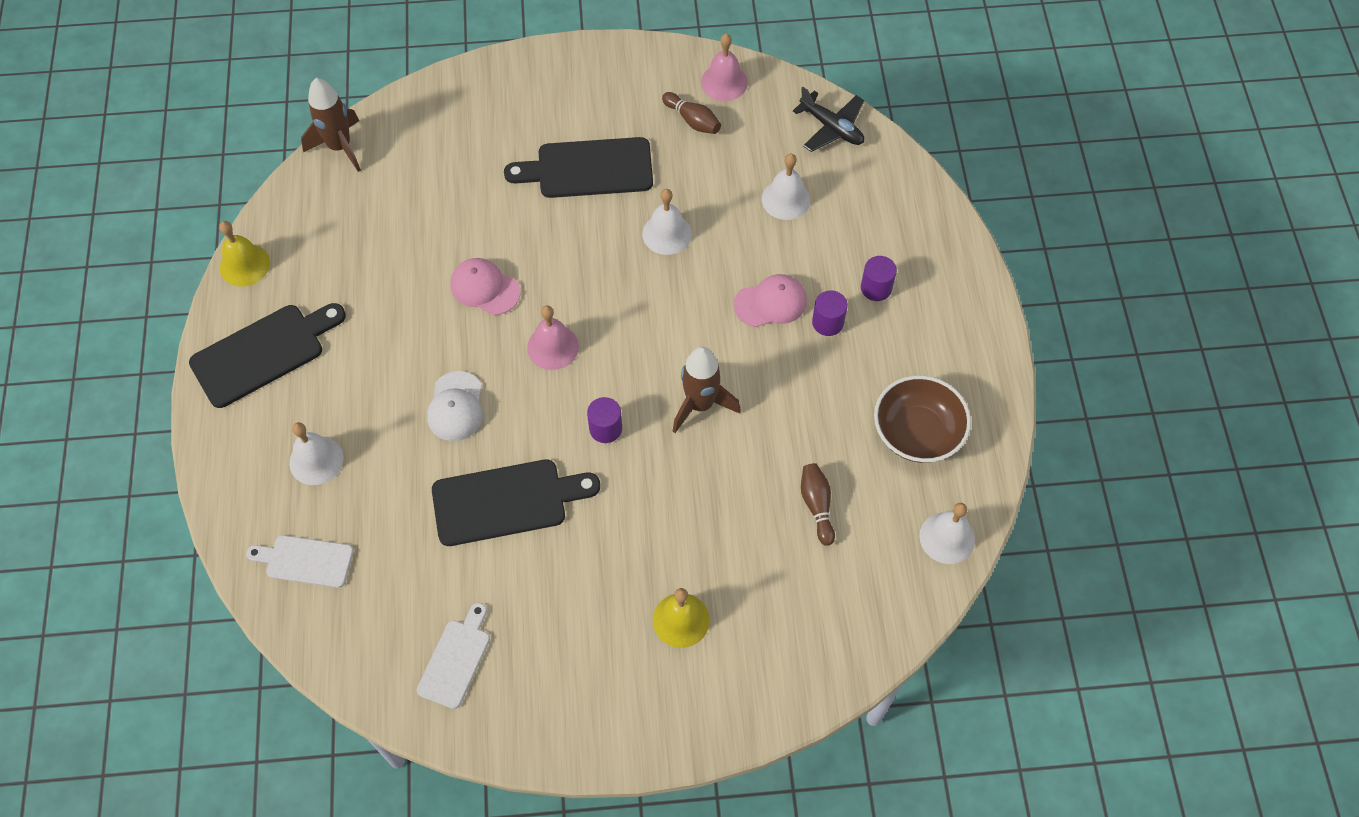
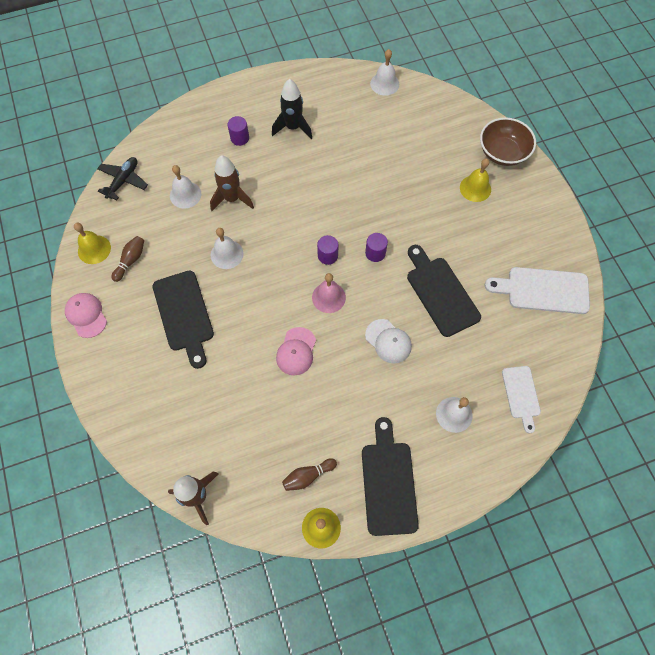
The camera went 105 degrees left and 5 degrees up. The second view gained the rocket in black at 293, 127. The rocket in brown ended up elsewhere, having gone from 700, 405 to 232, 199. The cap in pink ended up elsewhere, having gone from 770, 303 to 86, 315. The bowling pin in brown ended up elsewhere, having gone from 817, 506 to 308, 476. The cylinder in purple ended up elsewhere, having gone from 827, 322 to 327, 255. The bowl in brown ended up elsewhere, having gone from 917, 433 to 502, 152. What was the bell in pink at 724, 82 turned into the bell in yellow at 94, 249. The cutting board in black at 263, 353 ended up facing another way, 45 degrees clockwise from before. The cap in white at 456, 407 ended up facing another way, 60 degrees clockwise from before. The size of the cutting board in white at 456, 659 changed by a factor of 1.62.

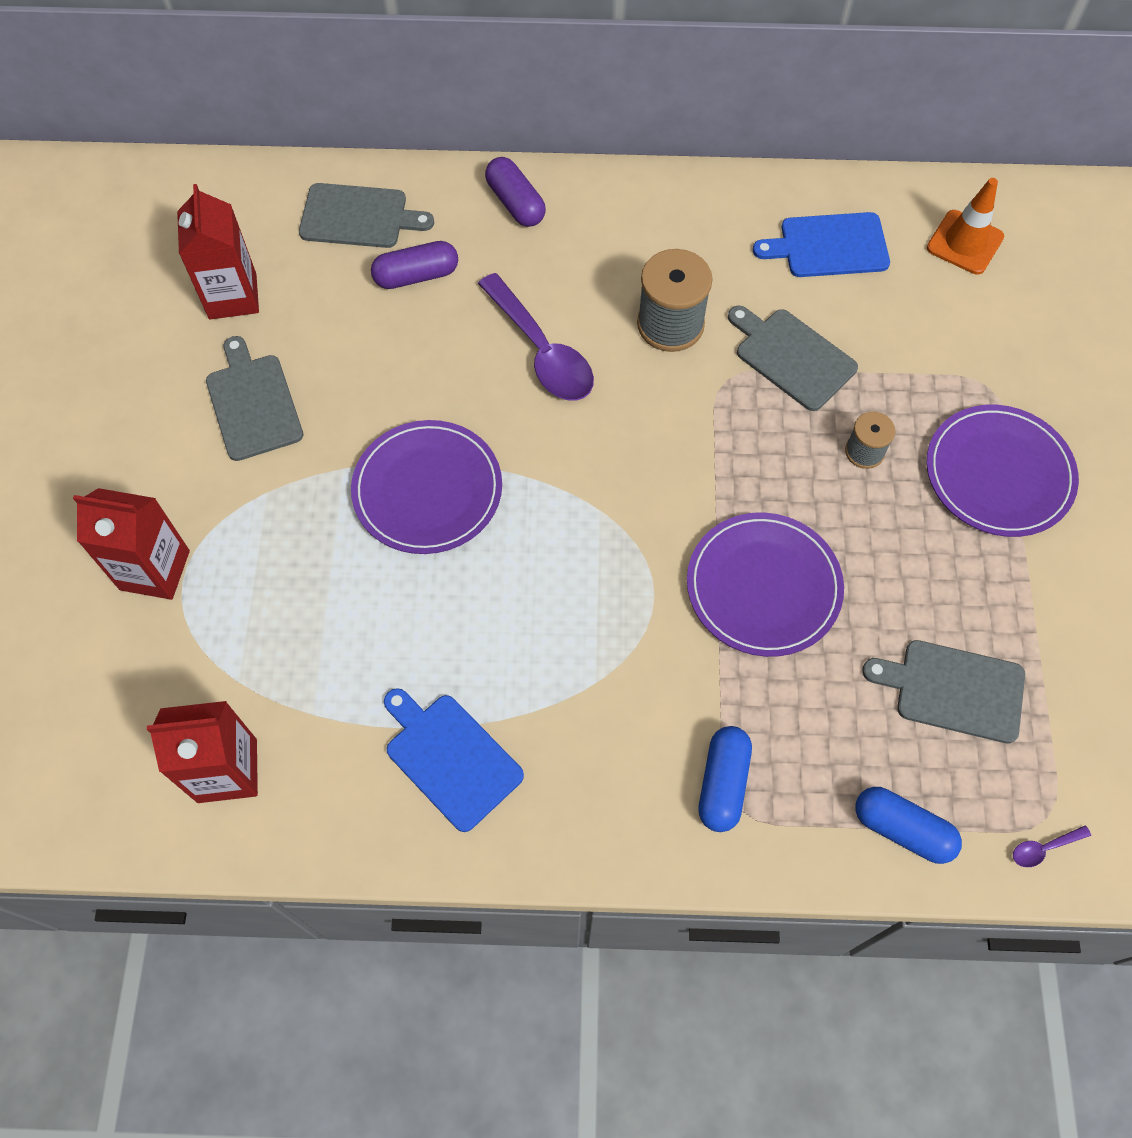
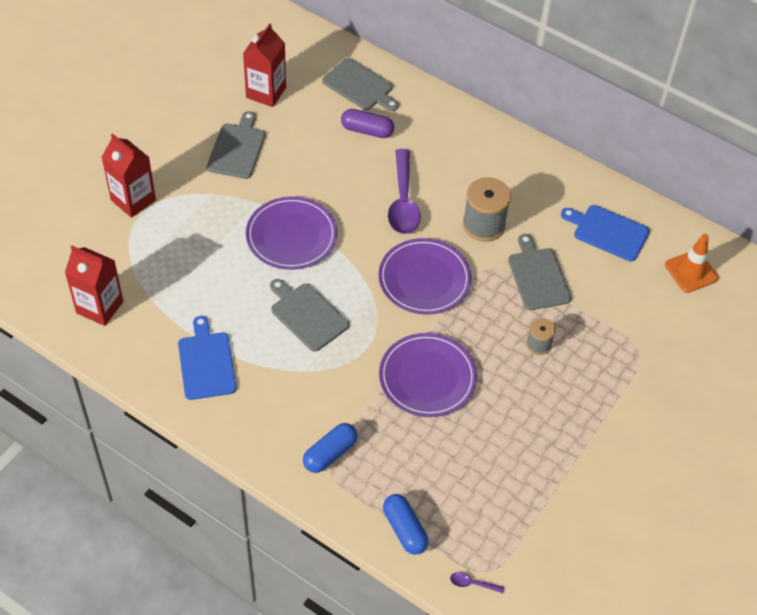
The camera went 30 degrees right and 10 degrees down. The second view lost the capsule in purple at 516, 203. The cutting board in grey ended up elsewhere, having gone from 953, 690 to 307, 315. The plate in purple ended up elsewhere, having gone from 998, 473 to 424, 279.

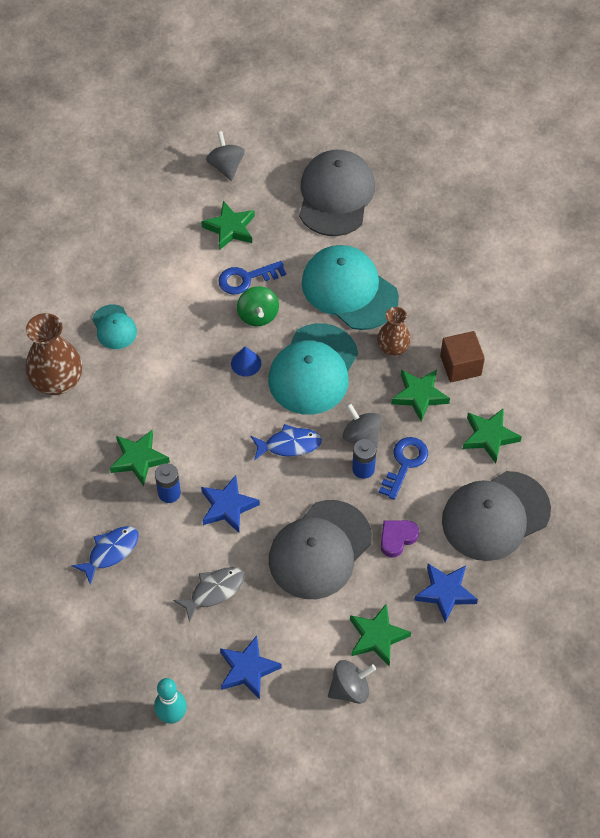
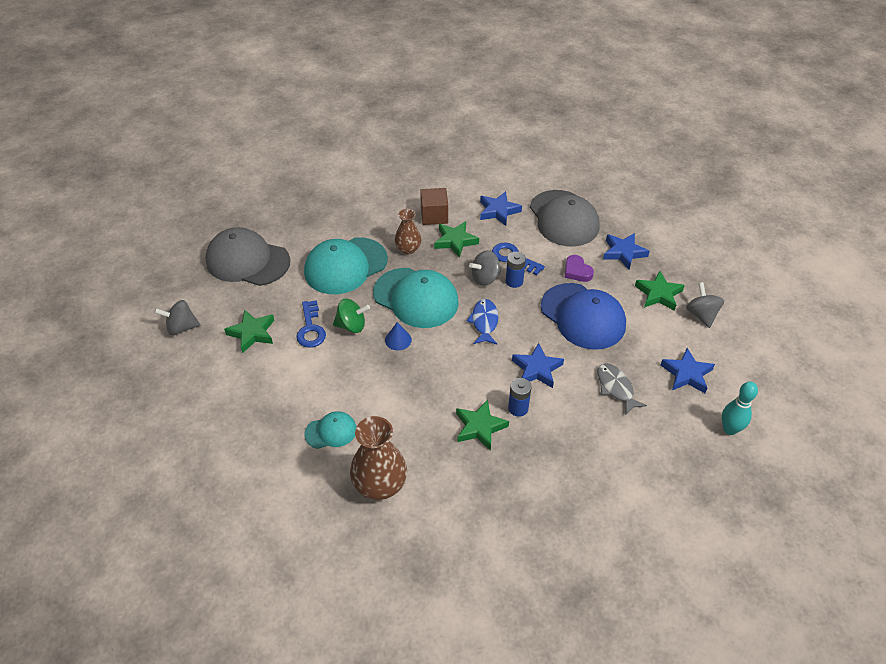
The camera went 80 degrees left and 10 degrees down. The second view lost the fish in blue at 110, 552. What was the cap in grey at 320, 550 turned into the cap in blue at 583, 316. What was the star in green at 489, 437 turned into the star in blue at 498, 211.

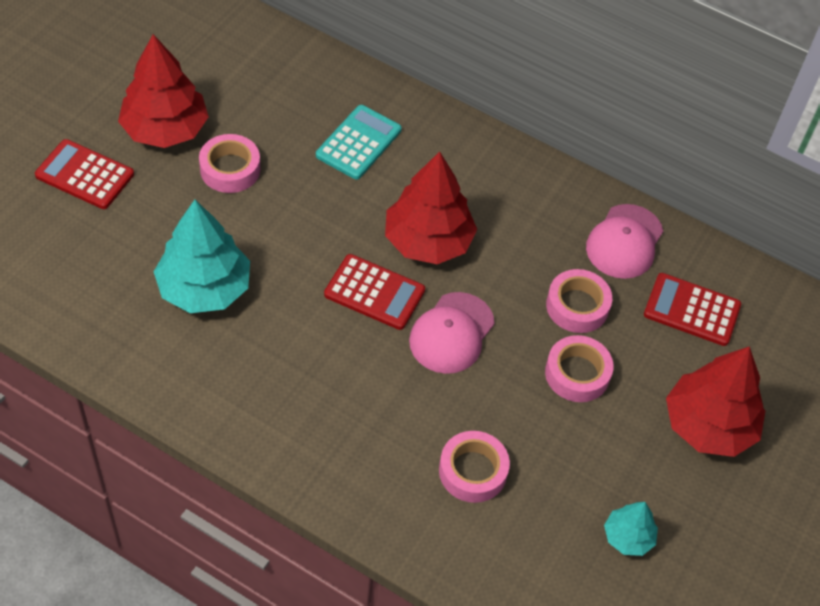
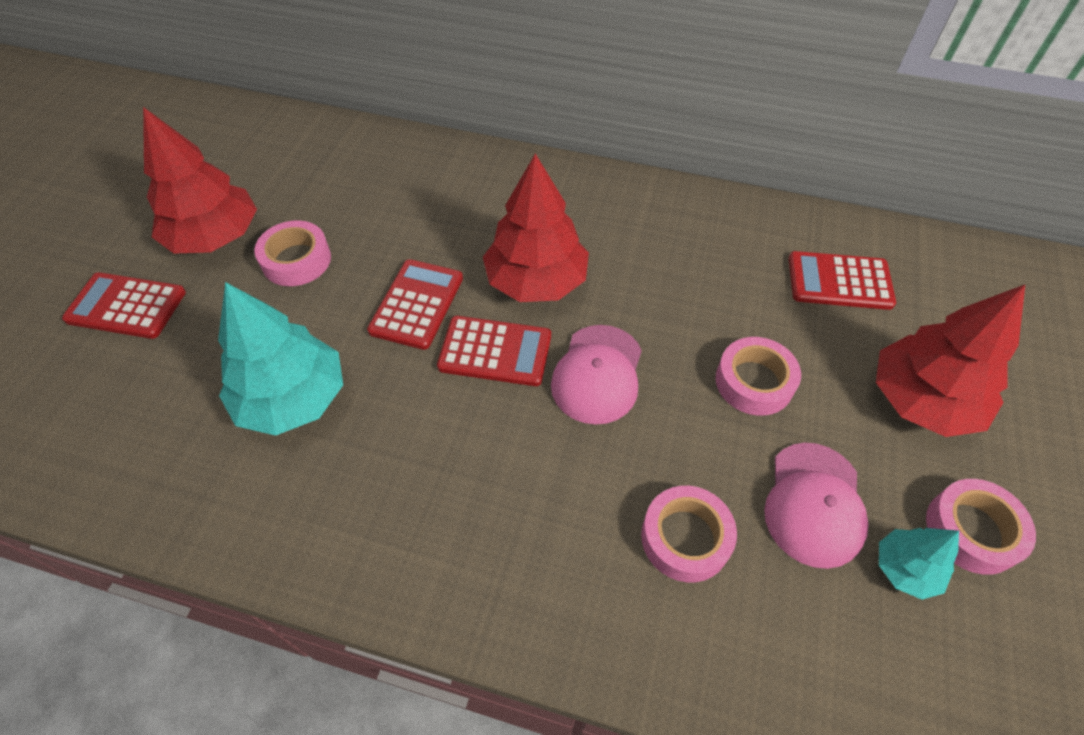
The camera went 10 degrees left and 0 degrees up. The second view lost the calculator in turquoise at 358, 143. The second view gained the calculator in red at 417, 304. The tape in pink ended up elsewhere, having gone from 577, 306 to 972, 530. The cap in pink ended up elsewhere, having gone from 624, 242 to 814, 504.

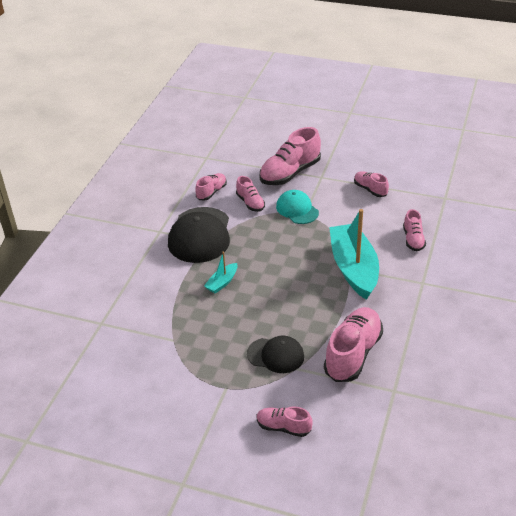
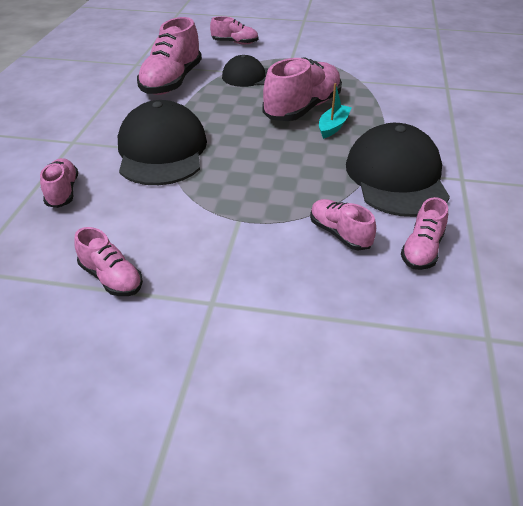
The camera went 170 degrees right and 0 degrees up. The second view lost the cap in turquoise at 297, 209. The shoe in pink ended up elsewhere, having gone from 290, 173 to 302, 109. Where the boat in turquoise stood at 353, 268, the cap in black came to stand at 162, 151.

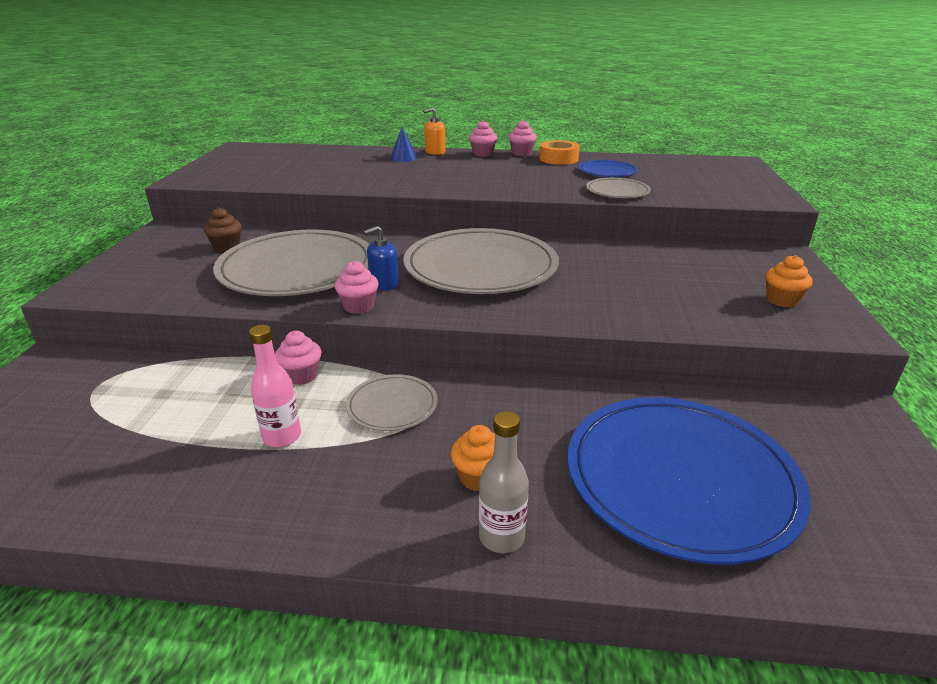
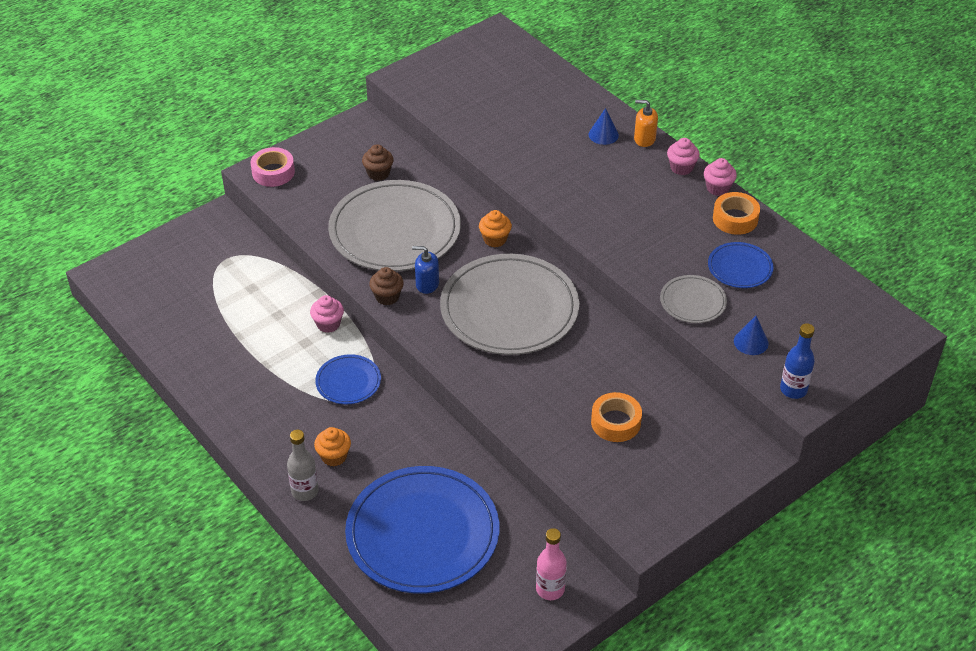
The camera went 45 degrees right and 15 degrees up. The second view gained the tape in pink at 273, 172. The second view gained the tape in orange at 615, 422. The second view gained the cone in blue at 751, 342. The second view gained the bottle in blue at 793, 390. The bottle in pink ended up elsewhere, having gone from 282, 437 to 550, 589. The cupcake in orange ended up elsewhere, having gone from 782, 300 to 495, 239. What was the cupcake in pink at 359, 306 turned into the cupcake in brown at 387, 297. What was the plate in grey at 392, 405 turned into the plate in blue at 348, 382.

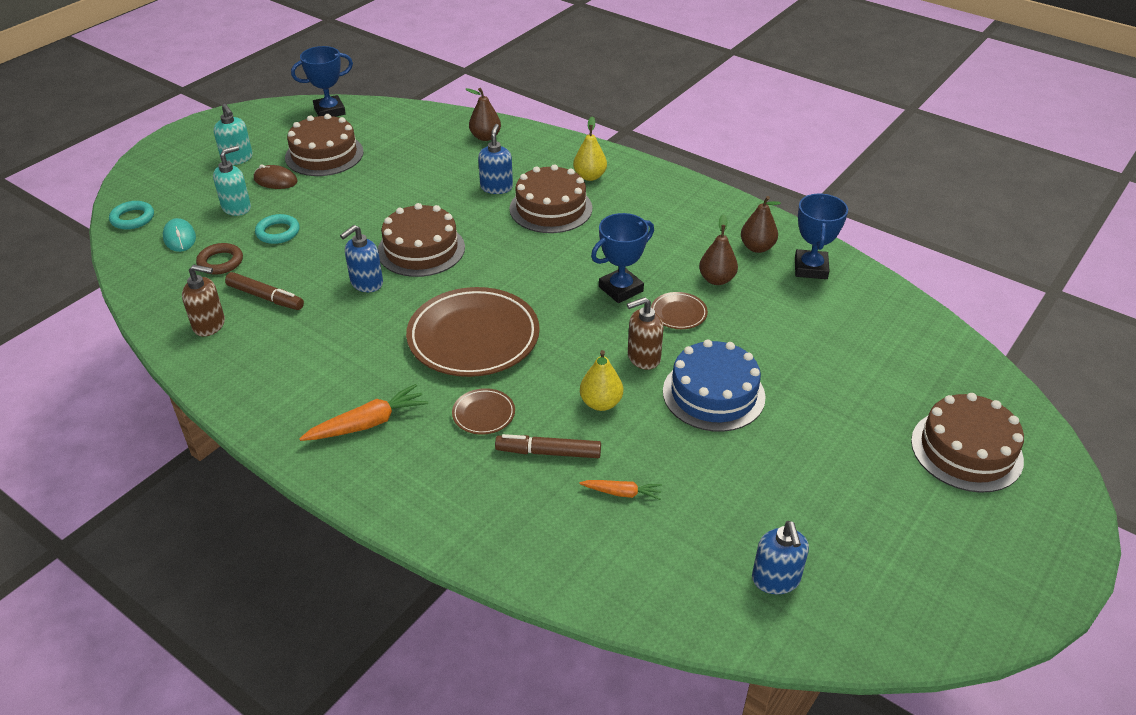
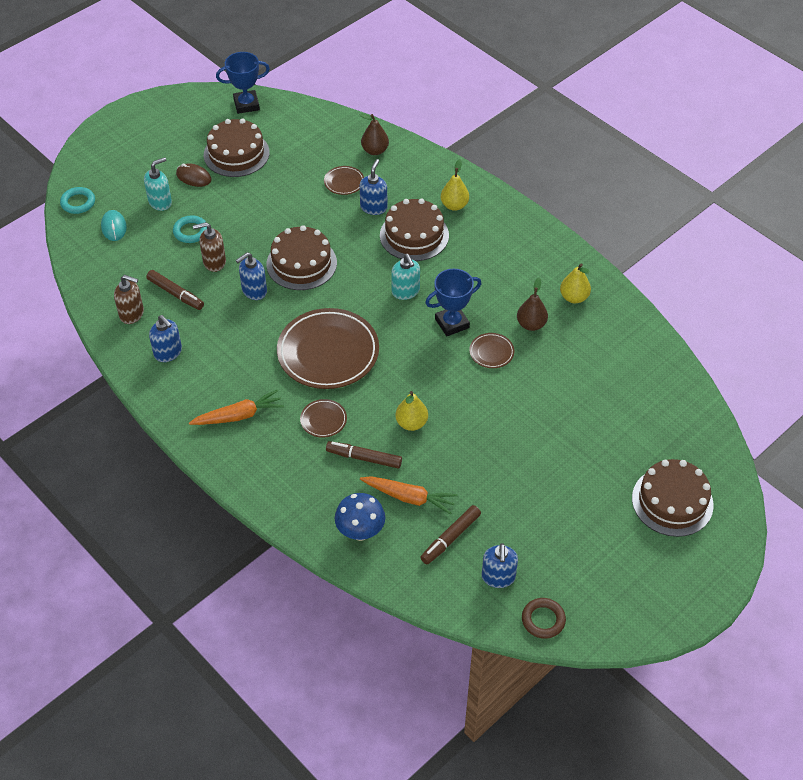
The camera went 10 degrees right and 10 degrees up. The second view lost the cake in blue at 713, 394. The second view lost the trophy in blue at 810, 268. The second view gained the soap dispenser in blue at 168, 353. The second view gained the plate in brown at 344, 182. The second view gained the mushroom in blue at 360, 532. The second view gained the marker in brown at 450, 538. The ring in brown ended up elsewhere, having gone from 220, 262 to 543, 620. The soap dispenser in turquoise ended up elsewhere, having gone from 237, 159 to 405, 291. The soap dispenser in brown ended up elsewhere, having gone from 643, 357 to 214, 262. What was the pear in brown at 757, 247 turned into the pear in yellow at 574, 297. The size of the carrot in orange at 621, 493 changed by a factor of 1.68.

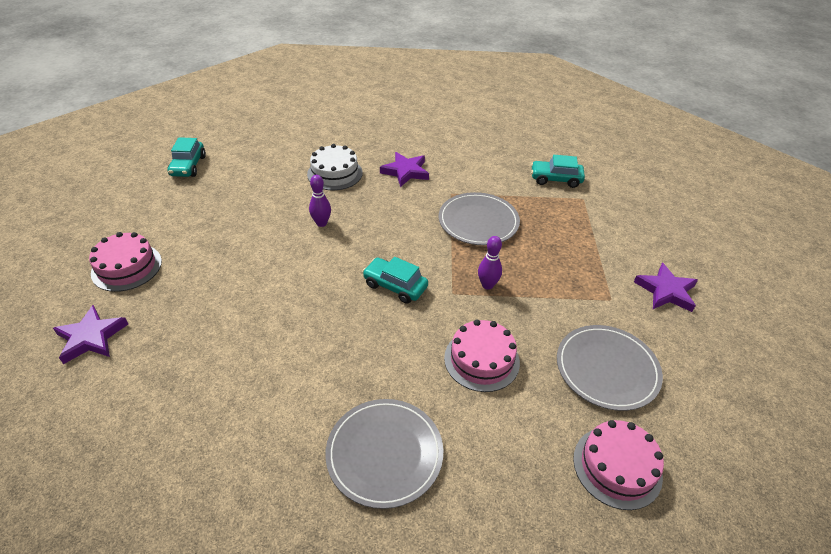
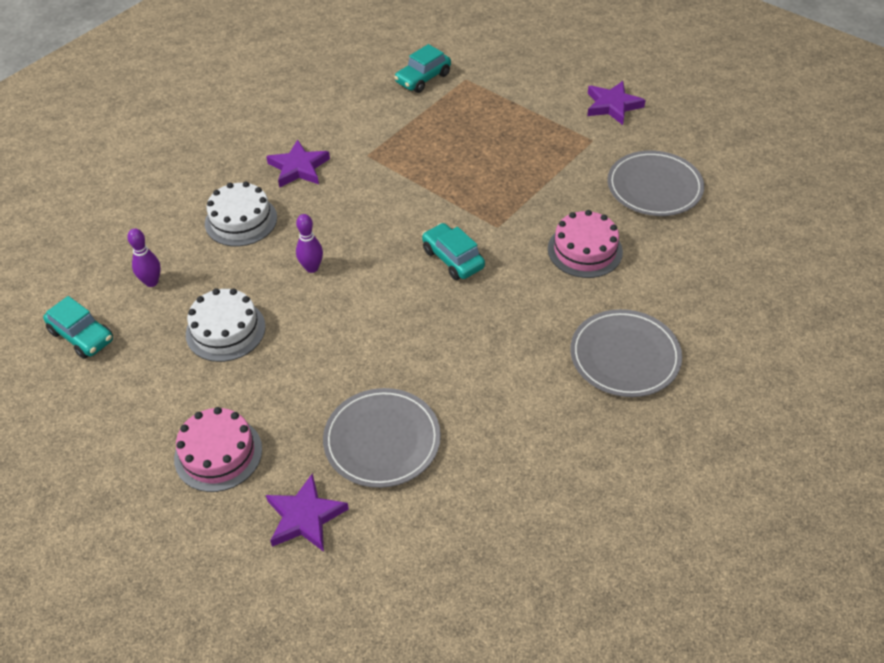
The camera went 50 degrees left and 5 degrees up. The second view lost the cake in pink at 617, 467. The second view gained the cake in white at 225, 330. The plate in grey ended up elsewhere, having gone from 478, 221 to 382, 440. The bowling pin in purple ended up elsewhere, having gone from 487, 285 to 151, 282. The car in turquoise at 395, 286 ended up facing another way, 75 degrees clockwise from before.

